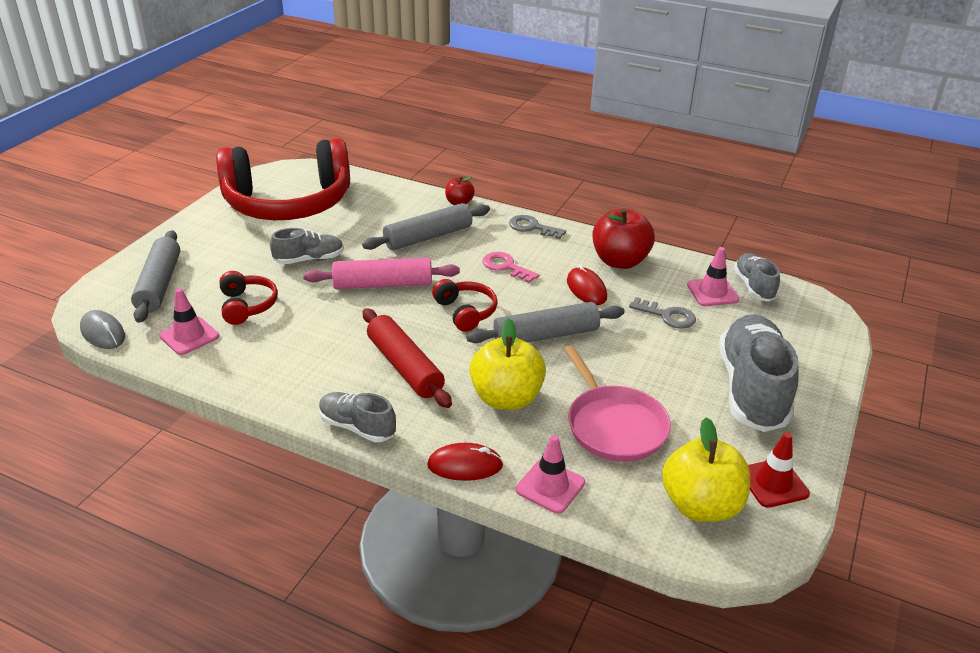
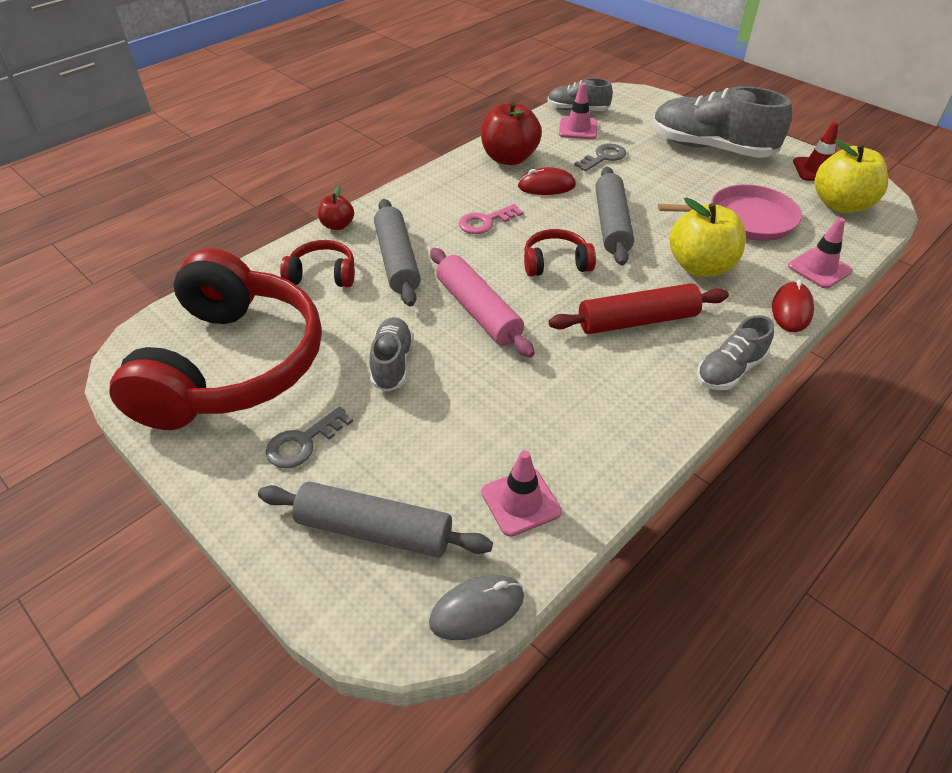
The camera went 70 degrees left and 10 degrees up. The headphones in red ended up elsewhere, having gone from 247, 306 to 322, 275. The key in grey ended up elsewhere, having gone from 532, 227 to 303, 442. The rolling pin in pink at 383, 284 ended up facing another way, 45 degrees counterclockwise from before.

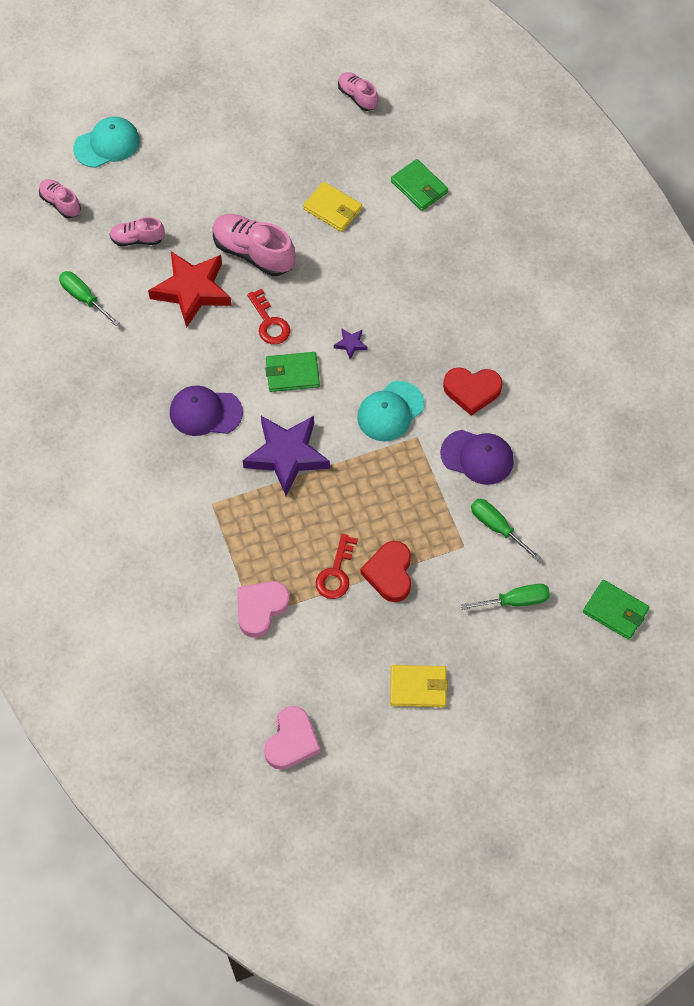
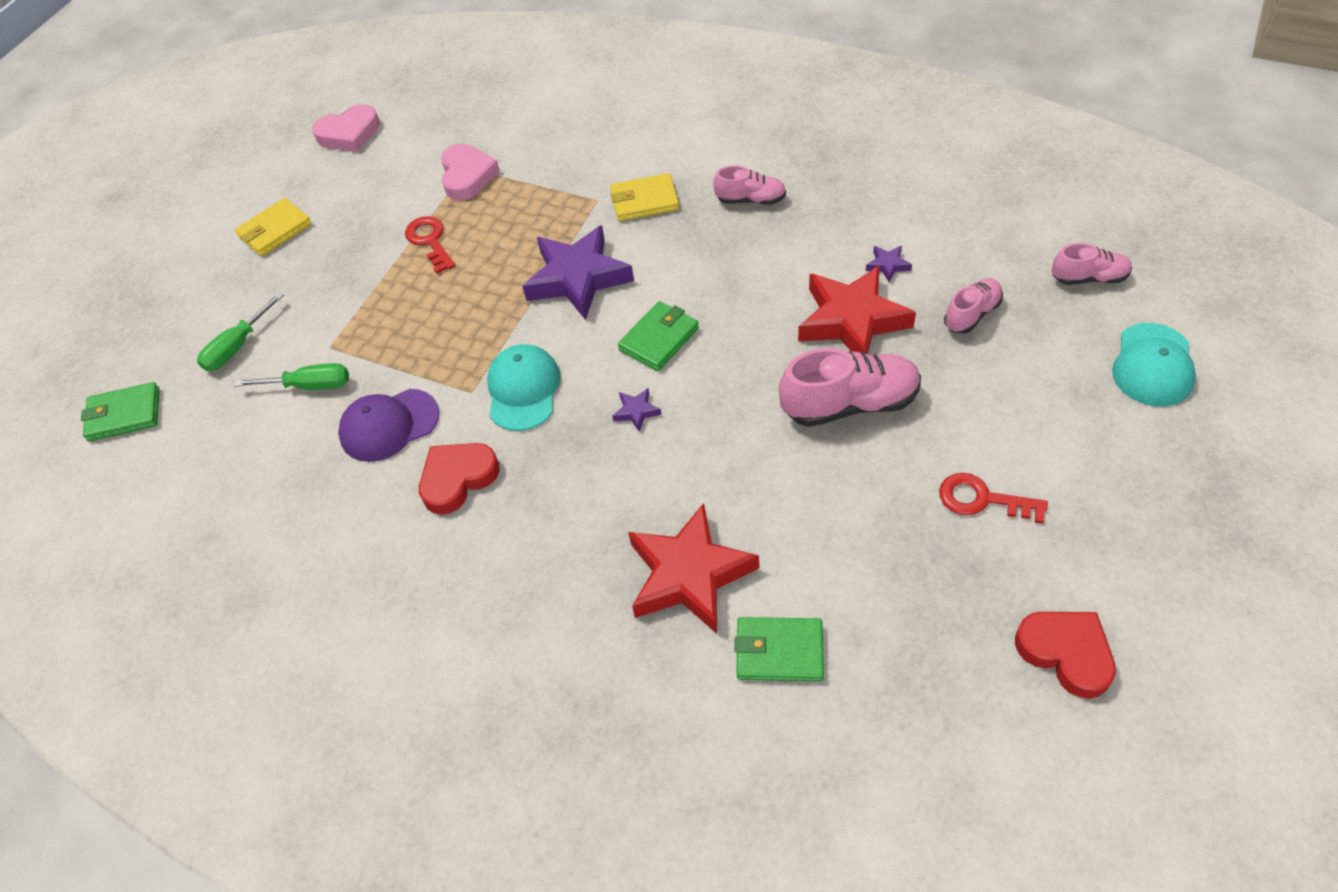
The camera went 140 degrees right and 10 degrees down. The second view lost the screwdriver in green at 84, 298. The second view lost the cap in purple at 205, 412. The second view gained the star in red at 689, 574. The second view gained the star in purple at 888, 265. The key in red ended up elsewhere, having gone from 269, 323 to 982, 499. The wallet in yellow ended up elsewhere, having gone from 332, 209 to 644, 201. The shoe in pink ended up elsewhere, having gone from 357, 97 to 750, 200. The heart in red ended up elsewhere, having gone from 389, 573 to 1066, 653. The heart in pink at 291, 741 ended up facing another way, 90 degrees counterclockwise from before.

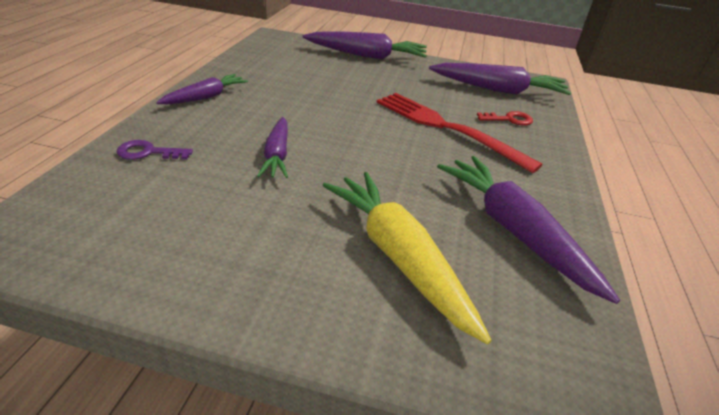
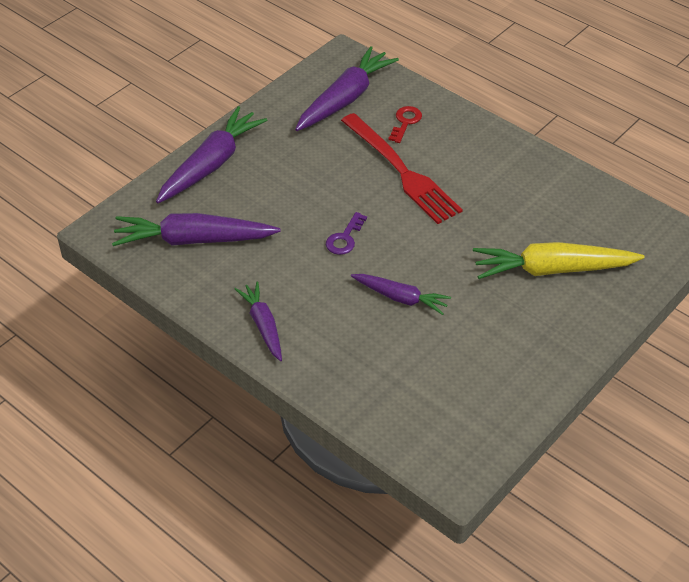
The camera went 60 degrees left and 10 degrees up. The key in purple ended up elsewhere, having gone from 148, 152 to 344, 238. The carrot in purple ended up elsewhere, having gone from 513, 230 to 193, 240. The fork in red at 446, 128 ended up facing another way, 105 degrees counterclockwise from before.

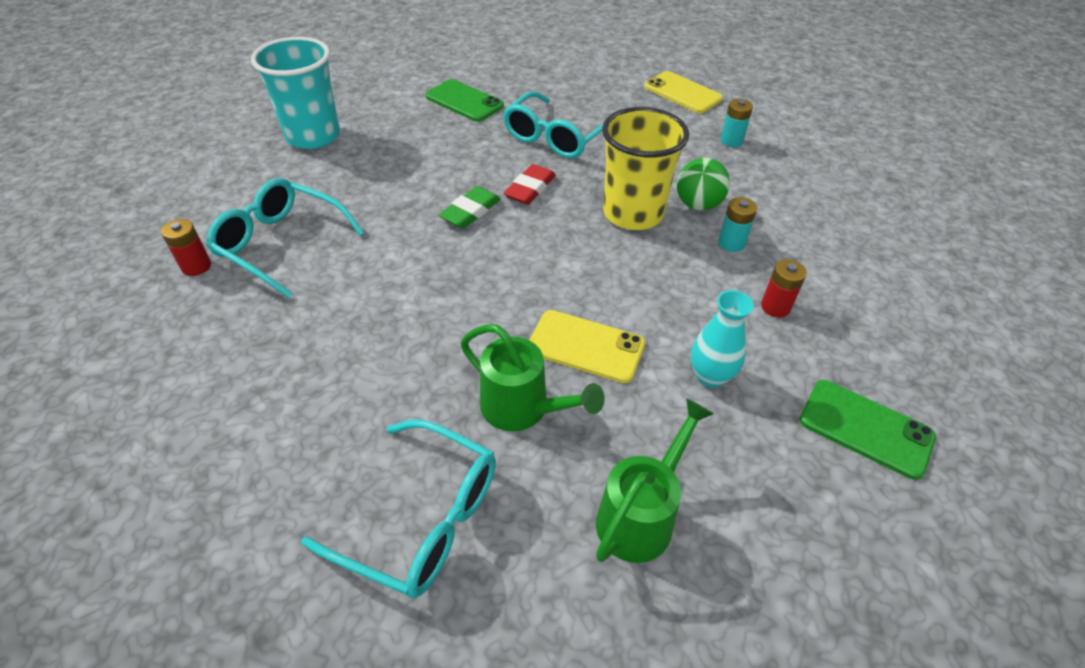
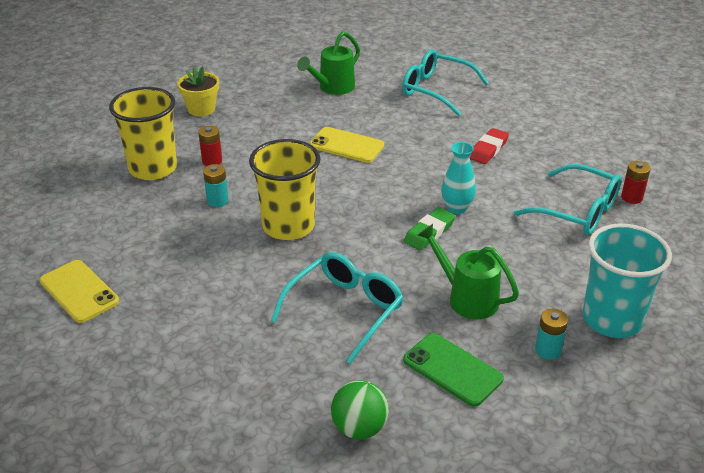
The camera went 175 degrees left and 10 degrees down. The second view gained the cup in yellow at 153, 168. The watering can in green ended up elsewhere, having gone from 523, 409 to 466, 298. The eraser in red ended up elsewhere, having gone from 530, 188 to 488, 149. The phone in yellow ended up elsewhere, having gone from 682, 93 to 79, 291. The ball in green ended up elsewhere, having gone from 698, 205 to 359, 428. The vase in turquoise ended up elsewhere, having gone from 710, 376 to 456, 208. The battery in turquoise ended up elsewhere, having gone from 731, 141 to 548, 350. Where the phone in green stood at 865, 428, the flower pot in yellow came to stand at 201, 109.

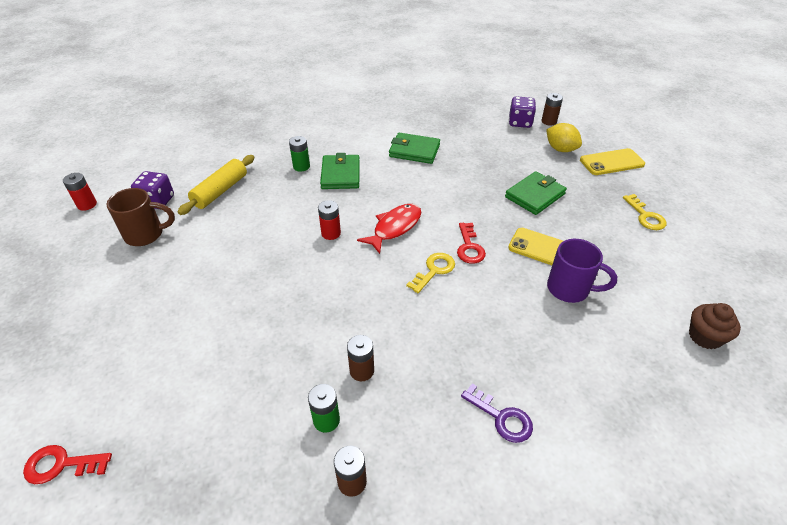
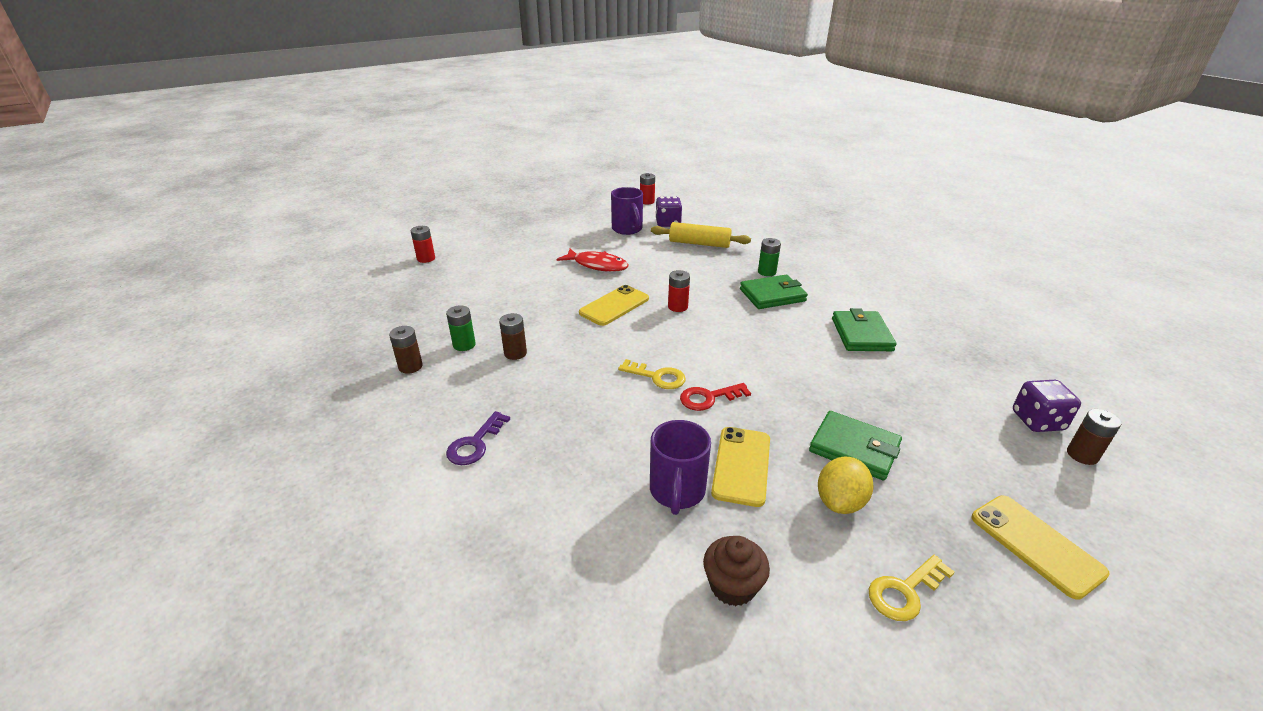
The camera went 75 degrees right and 10 degrees down. The second view gained the phone in yellow at 614, 306. The fish in red ended up elsewhere, having gone from 395, 227 to 597, 265. The lemon in yellow ended up elsewhere, having gone from 560, 149 to 840, 502. The cupcake in brown ended up elsewhere, having gone from 705, 337 to 732, 586. Where the key in red stood at 61, 465, the battery in red came to stand at 426, 258. What was the mug in brown at 146, 234 turned into the mug in purple at 627, 229.

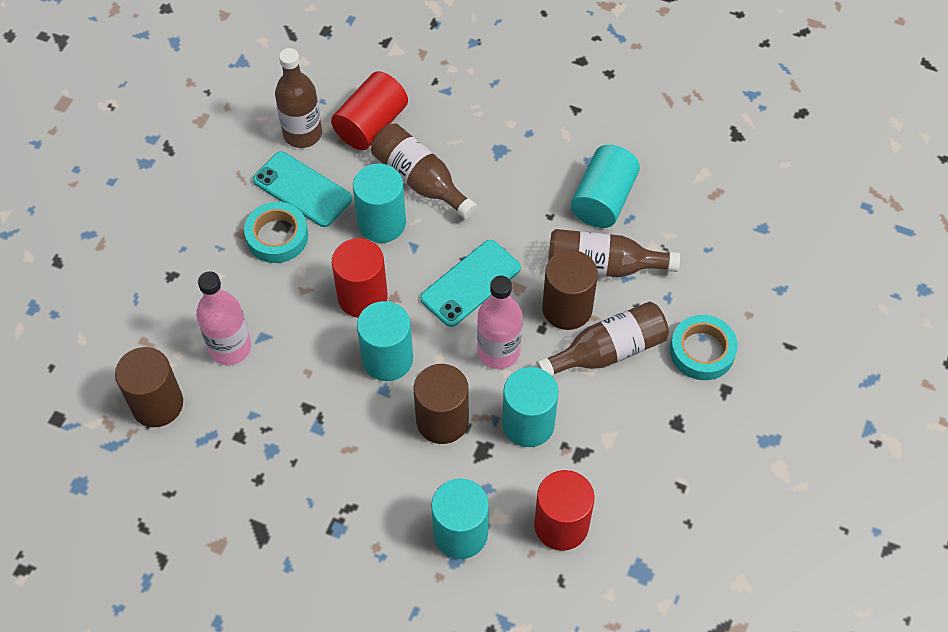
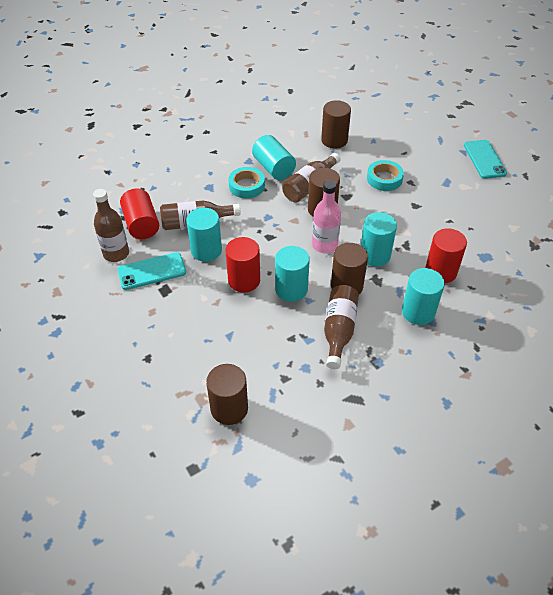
The camera went 55 degrees left and 10 degrees down. The second view lost the bottle in pink at 230, 347. The second view gained the cylinder in brown at 334, 140. The tape in turquoise ended up elsewhere, having gone from 277, 236 to 246, 186. The phone in turquoise ended up elsewhere, having gone from 470, 283 to 484, 159. The bottle in brown ended up elsewhere, having gone from 608, 351 to 339, 330.

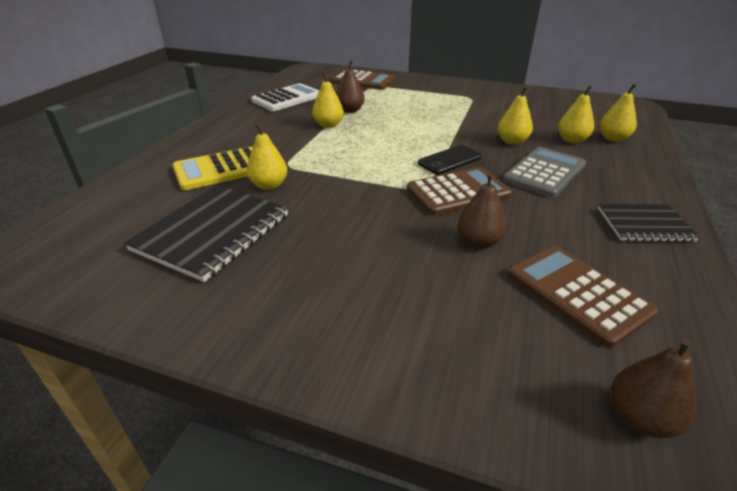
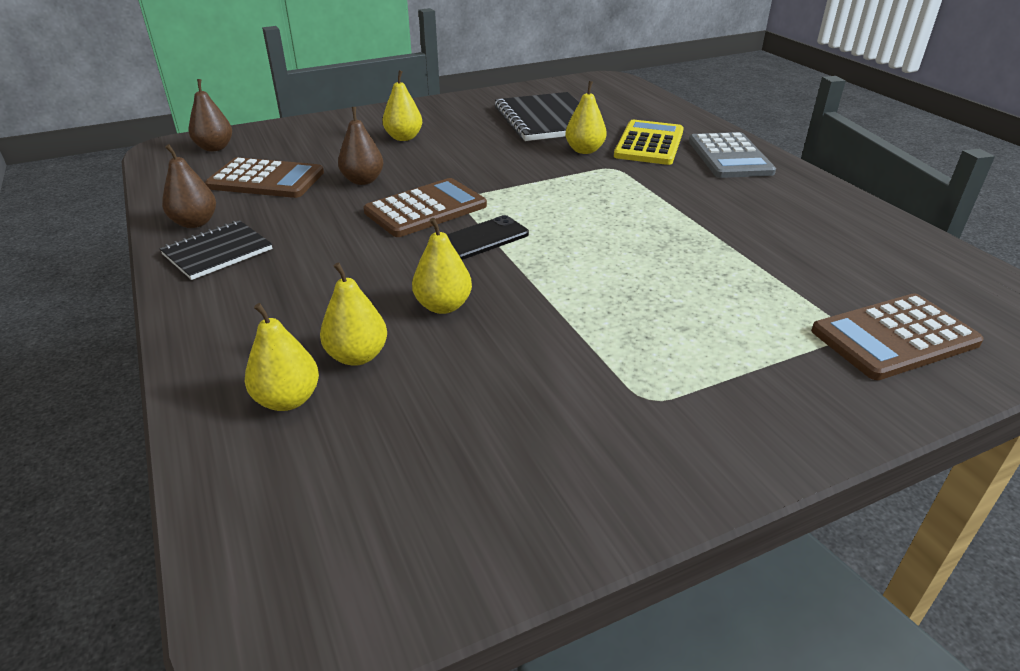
The camera went 135 degrees right and 0 degrees up. The second view lost the calculator in white at 287, 98. The pear in yellow ended up elsewhere, having gone from 328, 125 to 404, 138. The pear in brown ended up elsewhere, having gone from 350, 110 to 195, 223. The calculator in grey ended up elsewhere, having gone from 544, 172 to 729, 157. The calculator in brown at 458, 192 ended up facing another way, 150 degrees counterclockwise from before. The phone in black at 449, 160 ended up facing another way, 45 degrees clockwise from before.

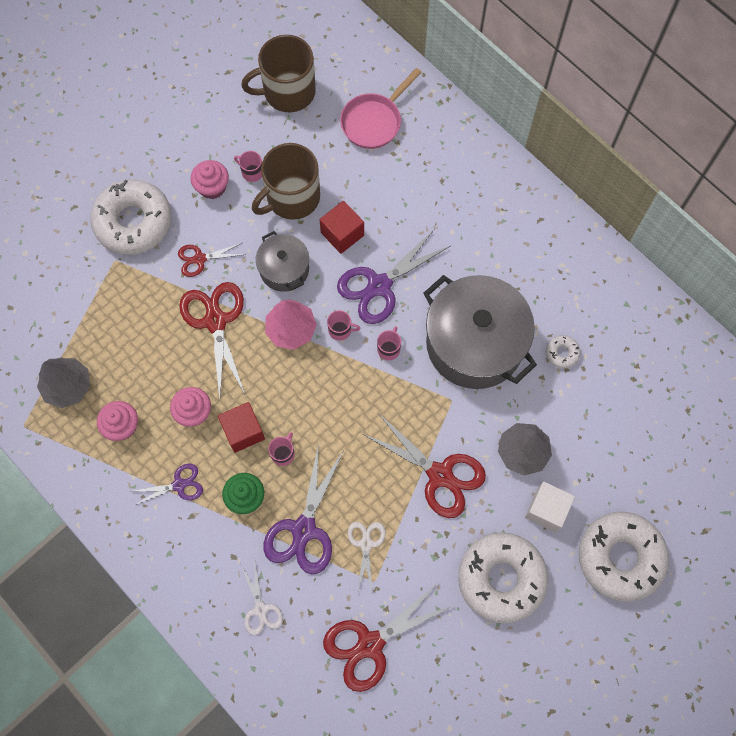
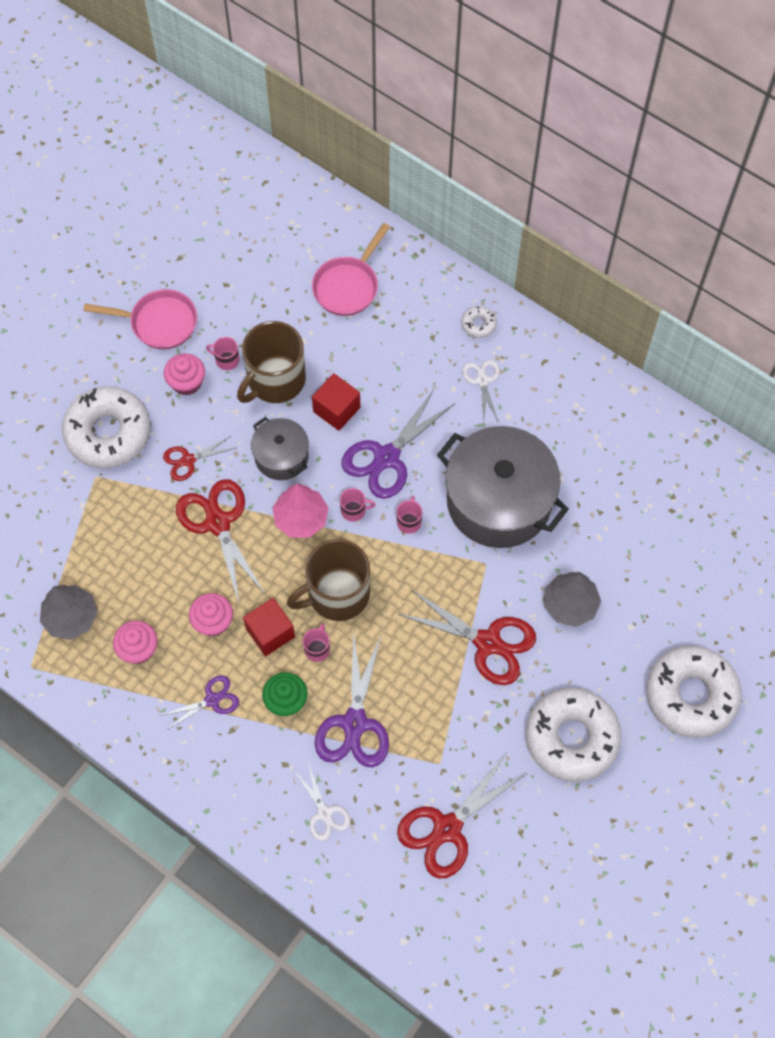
The camera went 10 degrees left and 5 degrees down. The second view lost the cube in white at 546, 510. The second view gained the pan in pink at 159, 323. The mug in brown ended up elsewhere, having gone from 287, 91 to 337, 594. The scissors in white ended up elsewhere, having gone from 366, 544 to 482, 381. The donut in white ended up elsewhere, having gone from 562, 353 to 478, 324.

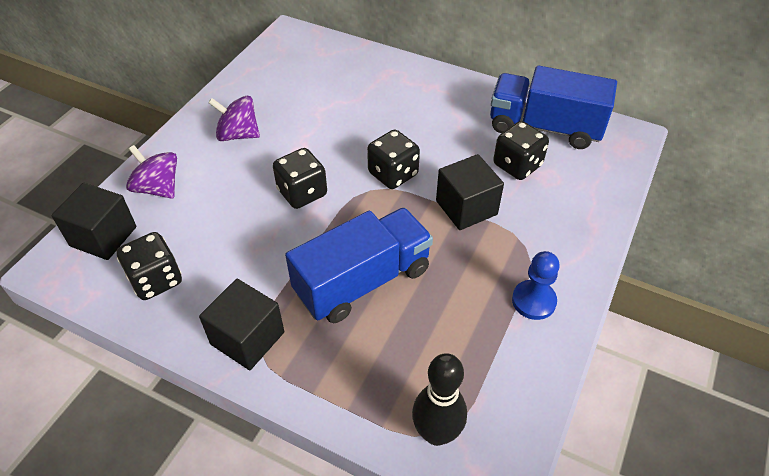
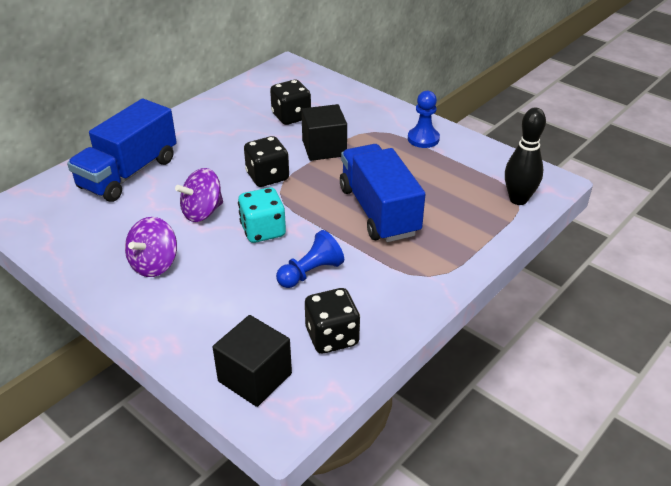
The camera went 75 degrees left and 10 degrees down. The second view lost the cube in black at 247, 338. The second view gained the pawn in blue at 310, 272. The spinning top in purple ended up elsewhere, having gone from 158, 188 to 202, 212. The truck in blue ended up elsewhere, having gone from 544, 127 to 129, 173. What was the dice in black at 302, 193 turned into the dice in turquoise at 263, 231.

